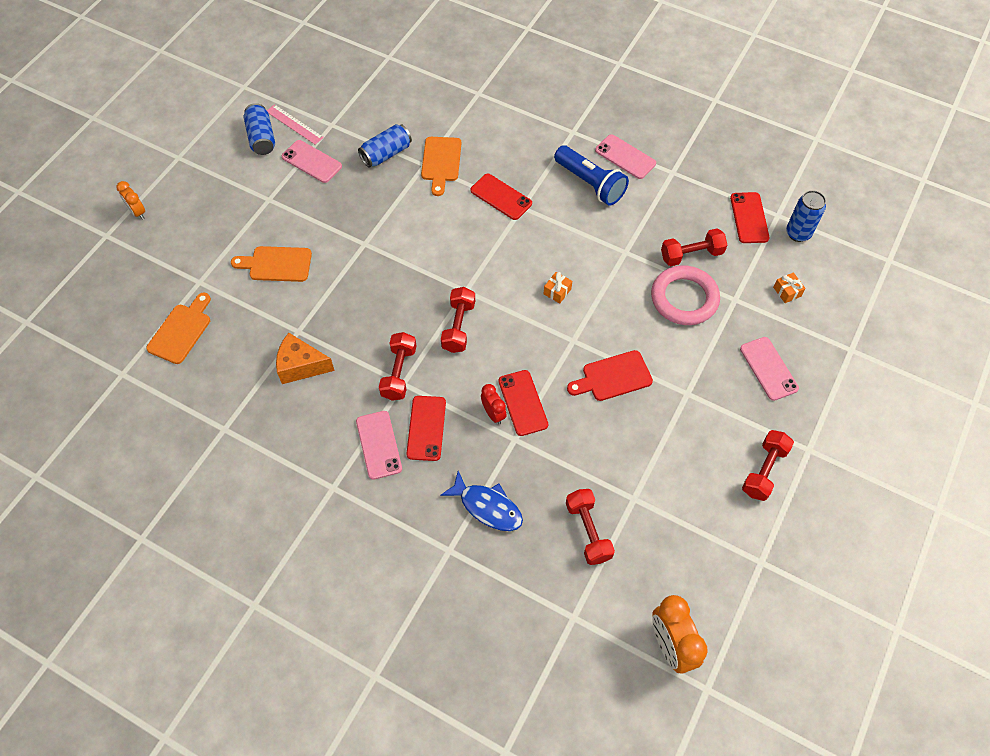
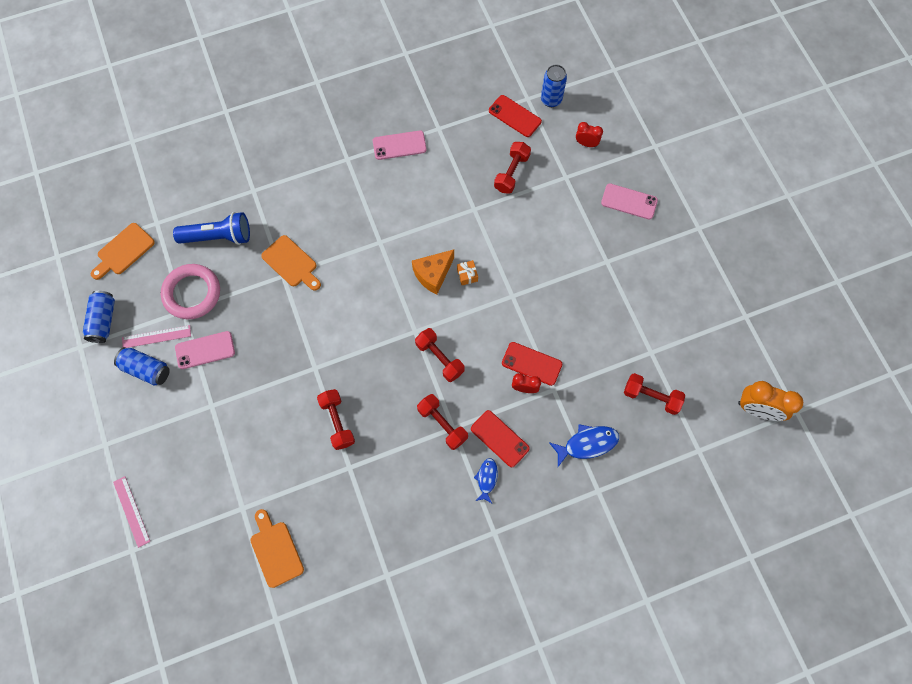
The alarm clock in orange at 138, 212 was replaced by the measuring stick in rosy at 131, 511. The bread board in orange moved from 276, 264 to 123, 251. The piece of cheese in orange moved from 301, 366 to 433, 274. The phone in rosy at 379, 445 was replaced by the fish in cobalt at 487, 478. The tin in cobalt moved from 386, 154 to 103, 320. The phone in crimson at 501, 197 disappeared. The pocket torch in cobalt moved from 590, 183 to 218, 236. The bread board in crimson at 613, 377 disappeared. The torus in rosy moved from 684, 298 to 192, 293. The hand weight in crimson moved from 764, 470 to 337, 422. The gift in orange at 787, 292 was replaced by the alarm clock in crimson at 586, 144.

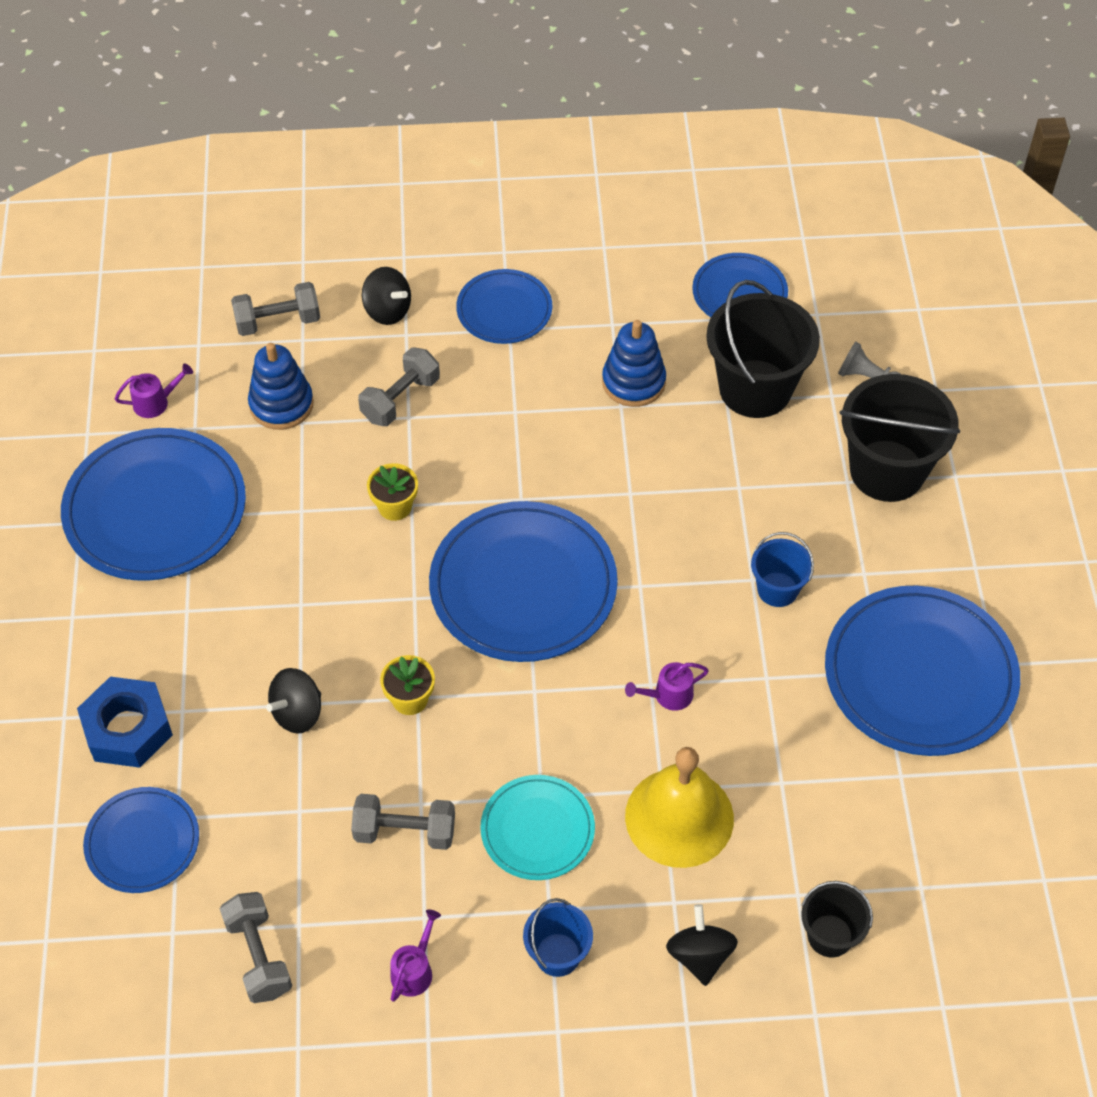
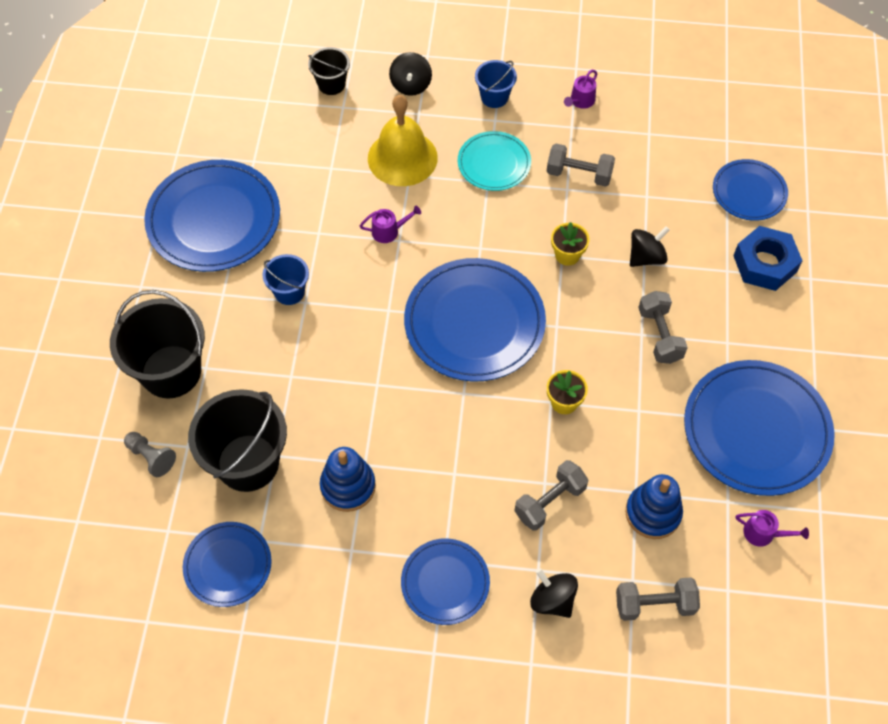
The watering pot in royal purple at 155, 402 turned 150 degrees counterclockwise. The hand weight in gray moved from 259, 956 to 659, 335.

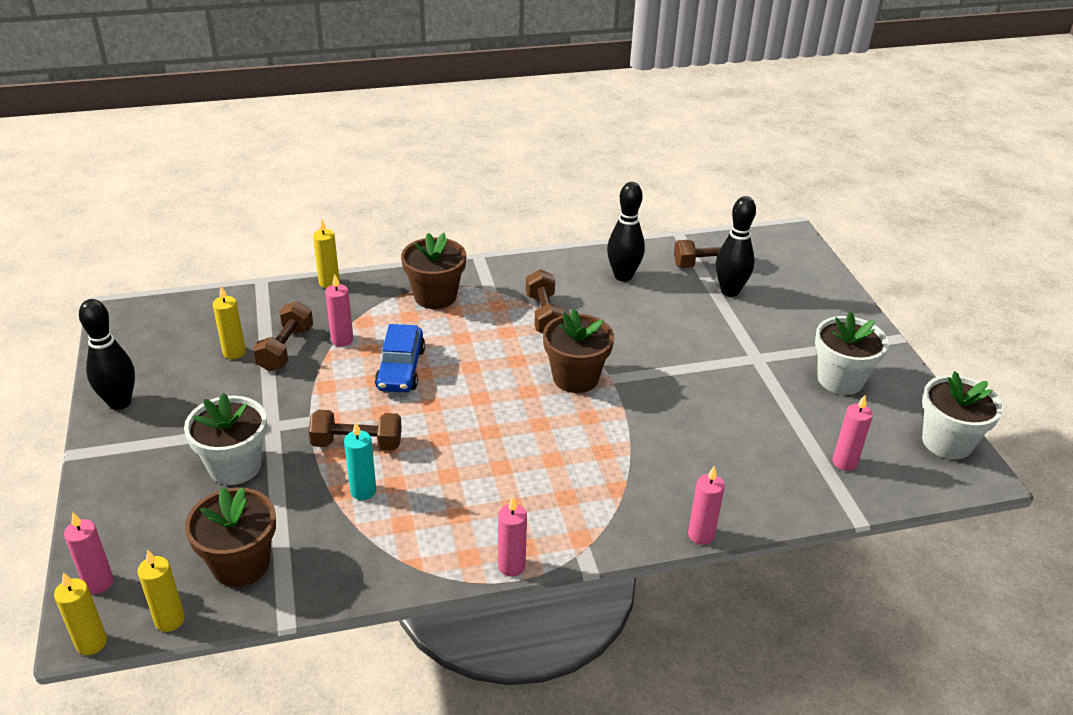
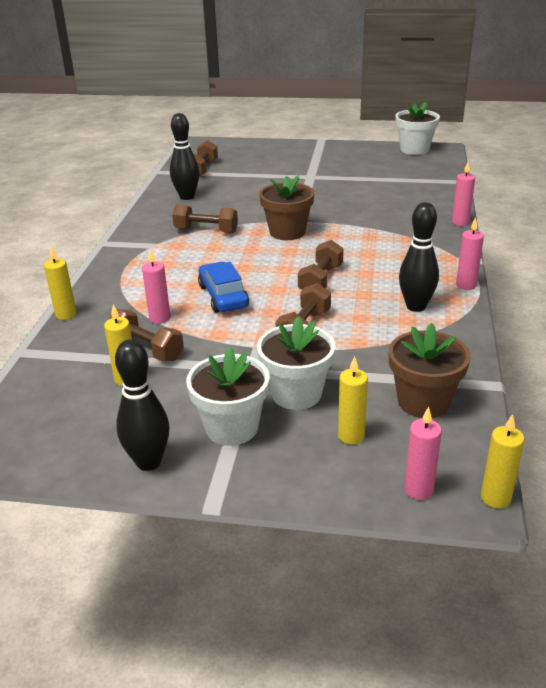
The wax candle in bright yellow moved from 170, 620 to 351, 436. The wax candle in teal at 363, 491 disappeared. The toy car in cobalt at 401, 369 turned 135 degrees counterclockwise. The potted plant in dark brown at 435, 296 disappeared. The bowling pin in jet-black moved from 730, 291 to 416, 306. The potted plant in snow-white moved from 840, 379 to 231, 427. The wax candle in rosy at 844, 462 disappeared. The hand weight in dark brown at 321, 280 appeared.

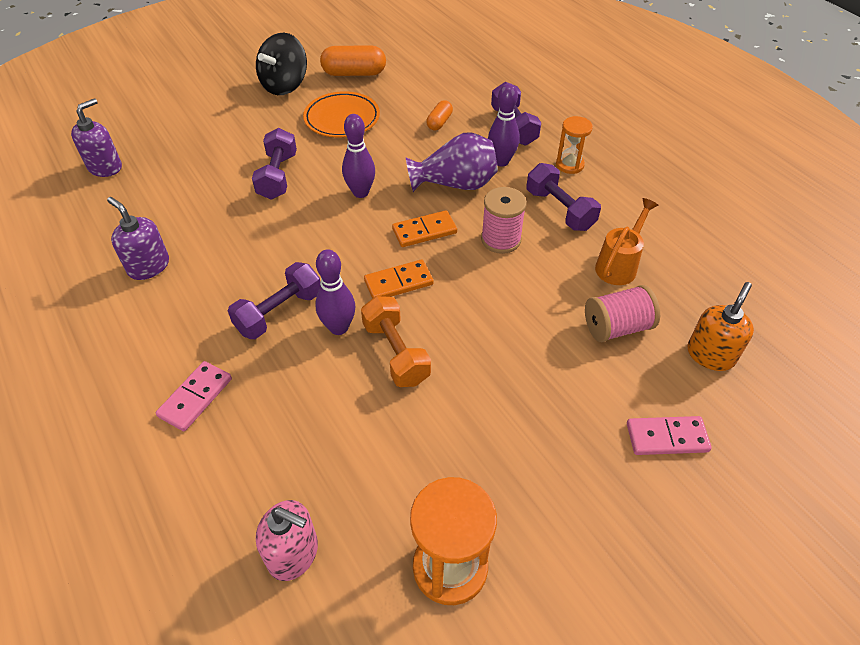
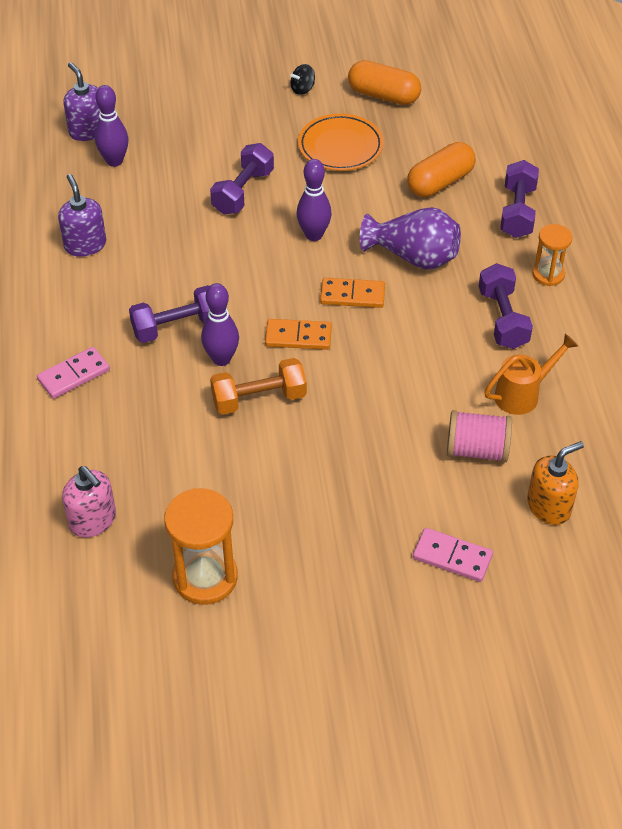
The soap dispenser in royal purple at 105, 167 turned 90 degrees counterclockwise. The spinning top in jet-black at 285, 85 changed to 0.46 times the size. The hand weight in orange at 396, 353 turned 75 degrees clockwise. The pill shape in orange at 439, 122 changed to 1.76 times the size. The spool in rosy at 501, 239 disappeared. The bowling pin in royal purple moved from 501, 161 to 114, 161.

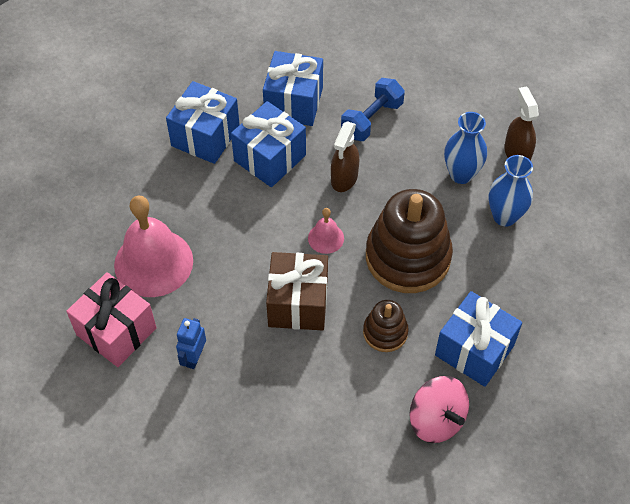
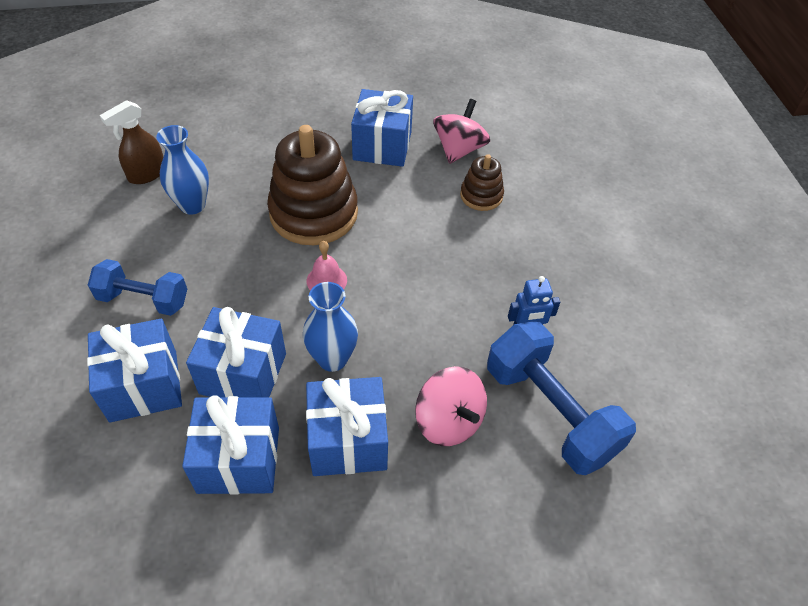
The gift in rosy at 116, 331 was replaced by the hand weight in cobalt at 550, 412. The bell in rosy at 153, 262 was replaced by the spinning top in rosy at 448, 421. The gift in dark brown at 298, 303 disappeared. The spray cleaner in dark brown at 344, 178 disappeared. The ring stacker in dark brown moved from 385, 332 to 481, 195. The flower vase in cobalt moved from 504, 216 to 332, 359. The gift in cobalt at 348, 440 appeared.

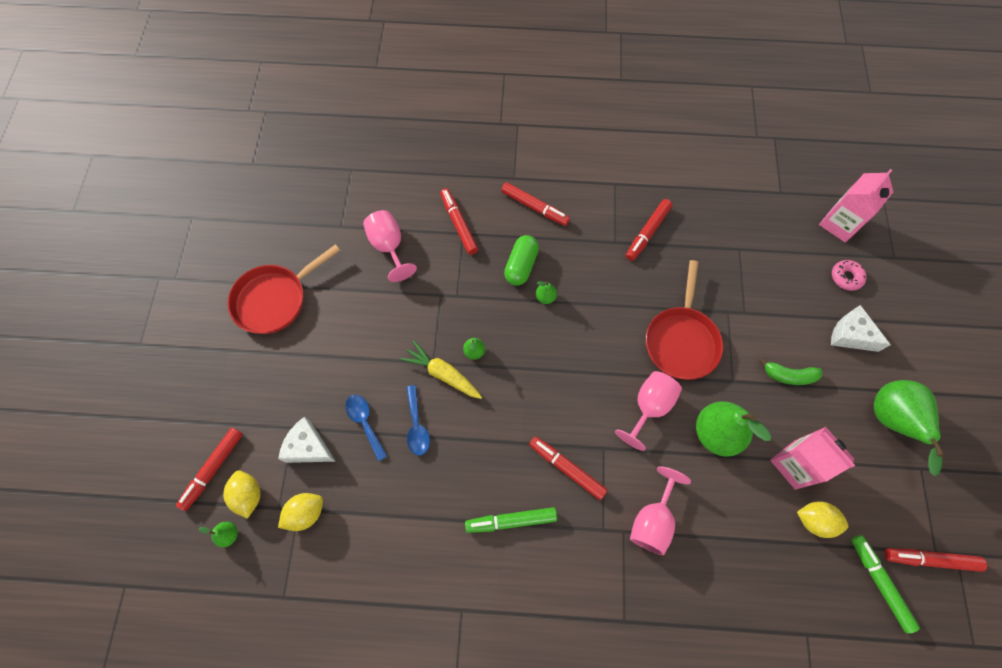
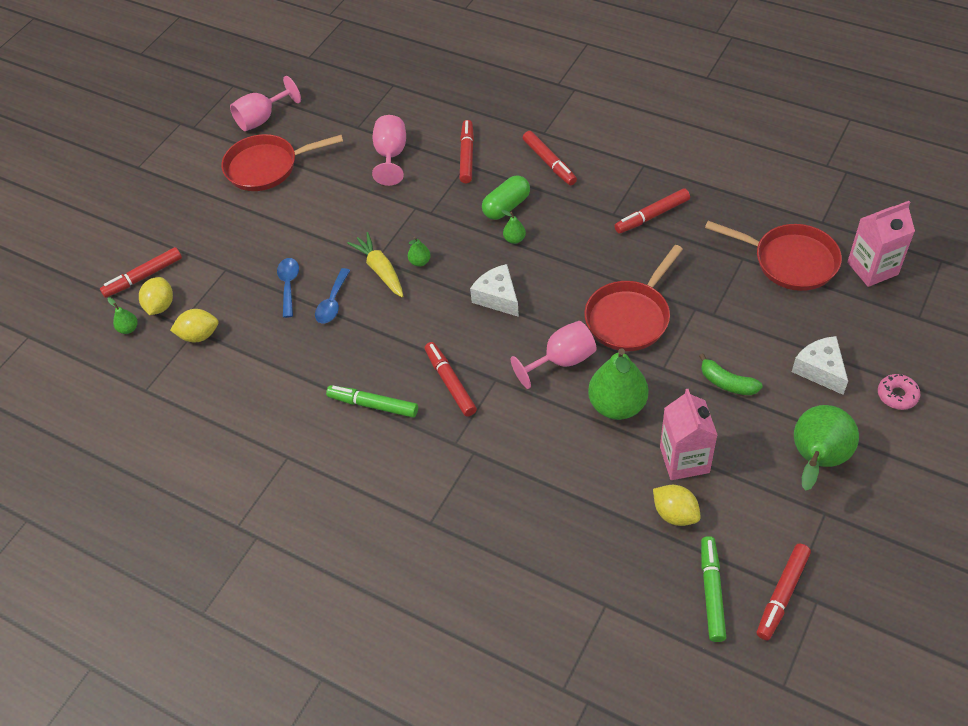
The piece of cheese in snow-white moved from 308, 447 to 497, 297. The chalice in rosy moved from 652, 520 to 262, 119. The doughnut in rosy moved from 846, 277 to 897, 395. The marker pen in crimson at 930, 559 turned 90 degrees counterclockwise. The skillet in crimson at 790, 261 appeared.

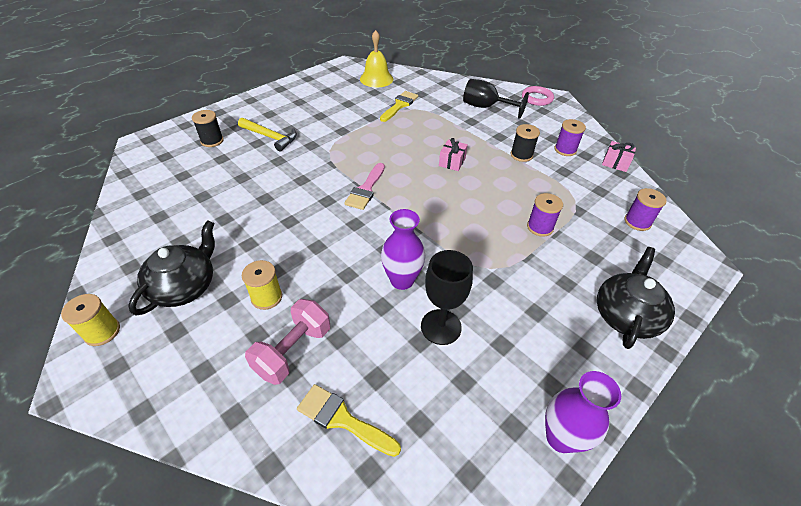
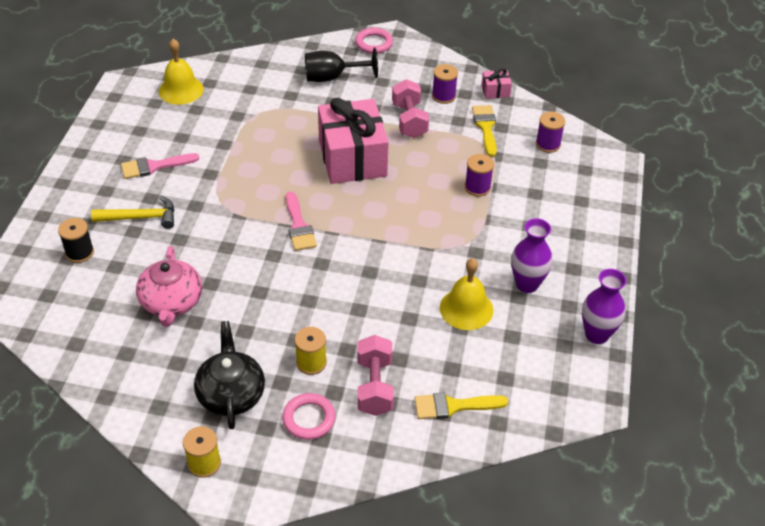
The brush in bright yellow moved from 400, 105 to 485, 127. The flower vase in royal purple moved from 402, 280 to 527, 284. The chalice in jet-black at 441, 327 was replaced by the bell in bright yellow at 466, 309. The gift in rosy at 452, 162 changed to 2.46 times the size. The spool in jet-black at 521, 155 was replaced by the hand weight in rosy at 409, 120. The tea pot in jet-black at 626, 315 disappeared. The brush in rosy at 154, 166 appeared. The tea pot in rosy at 171, 302 appeared. The torus in rosy at 309, 419 appeared.

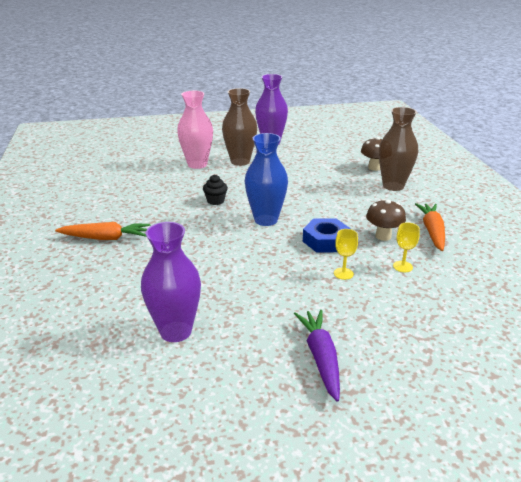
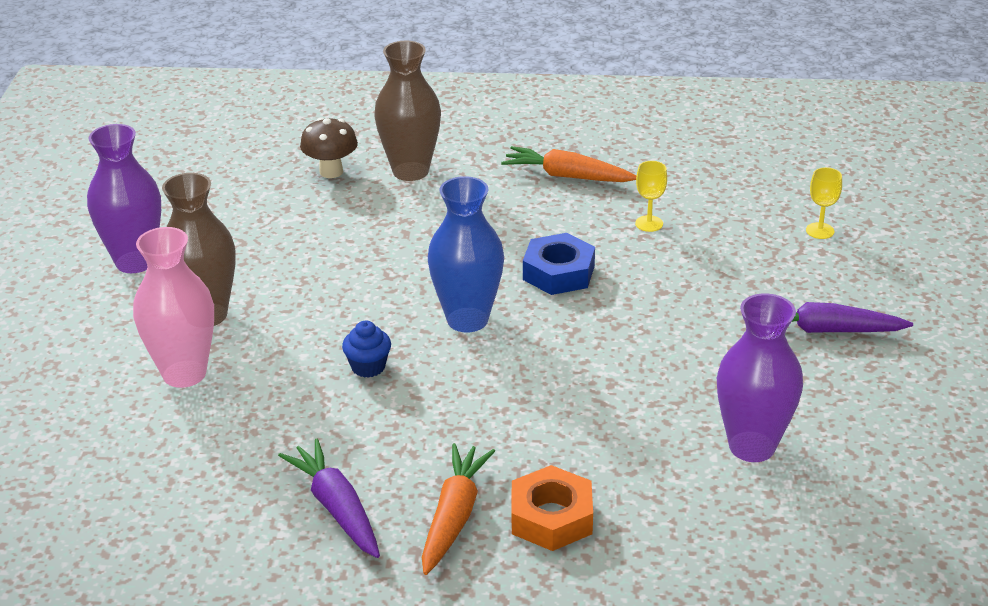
The muffin in jet-black at 215, 201 became the muffin in cobalt at 368, 367. The chalice in bright yellow moved from 343, 273 to 820, 231. The mushroom in dark brown at 383, 236 disappeared. The toy carrot in royal purple at 336, 508 appeared. The hex nut in orange at 551, 517 appeared.

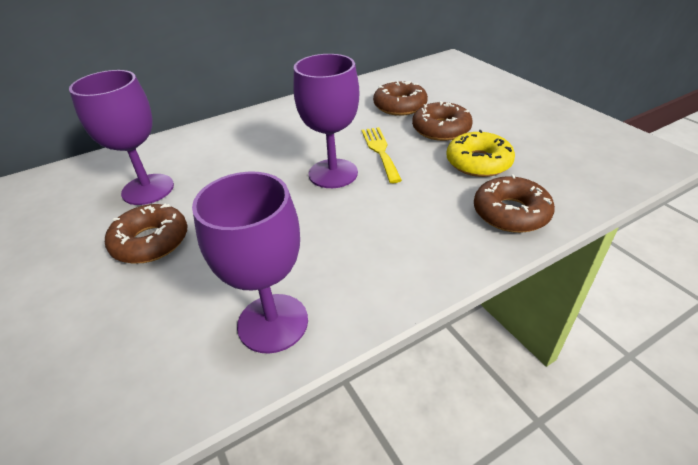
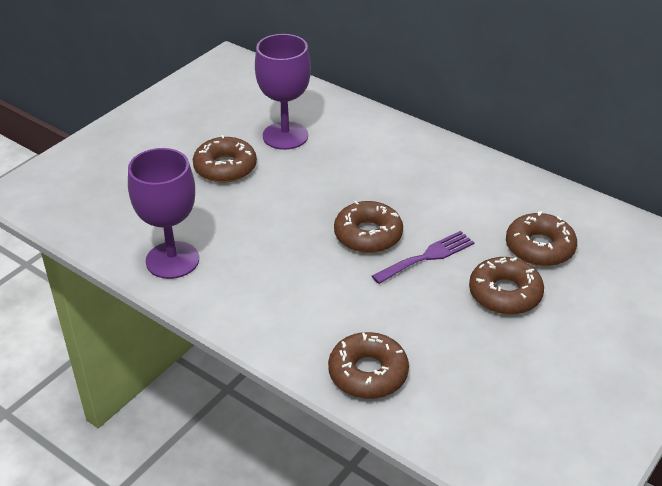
The chalice in royal purple at 333, 173 was replaced by the doughnut in dark brown at 368, 235. The dinner fork in bright yellow at 380, 151 became the dinner fork in royal purple at 427, 256. The doughnut in bright yellow at 478, 162 disappeared.

